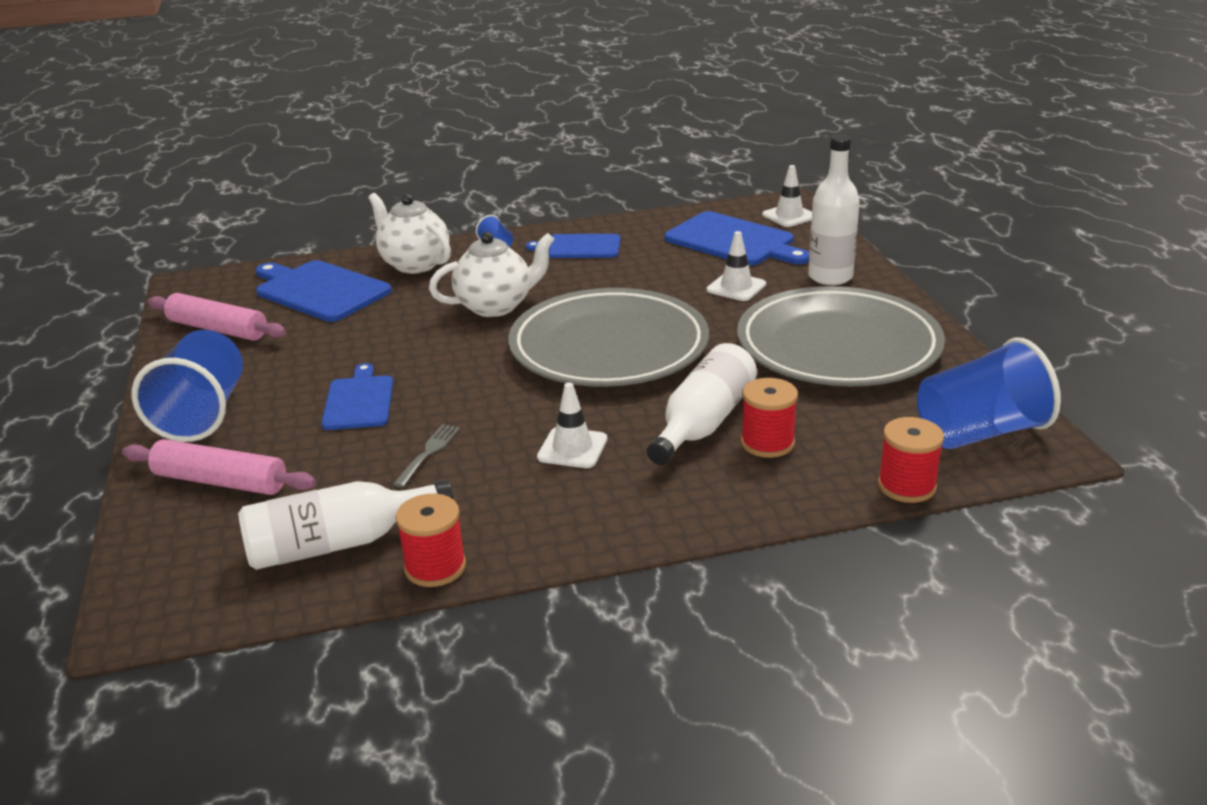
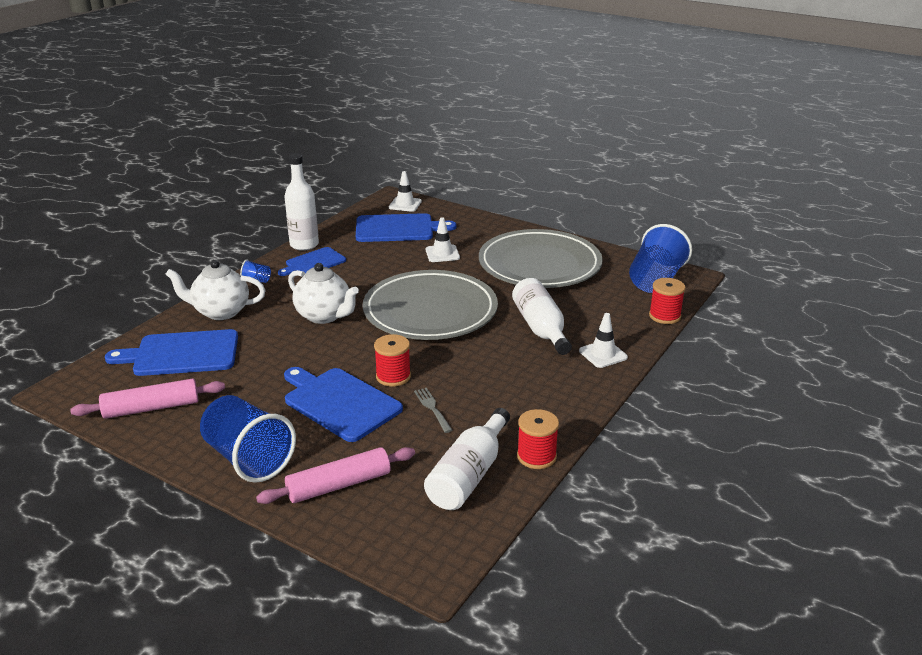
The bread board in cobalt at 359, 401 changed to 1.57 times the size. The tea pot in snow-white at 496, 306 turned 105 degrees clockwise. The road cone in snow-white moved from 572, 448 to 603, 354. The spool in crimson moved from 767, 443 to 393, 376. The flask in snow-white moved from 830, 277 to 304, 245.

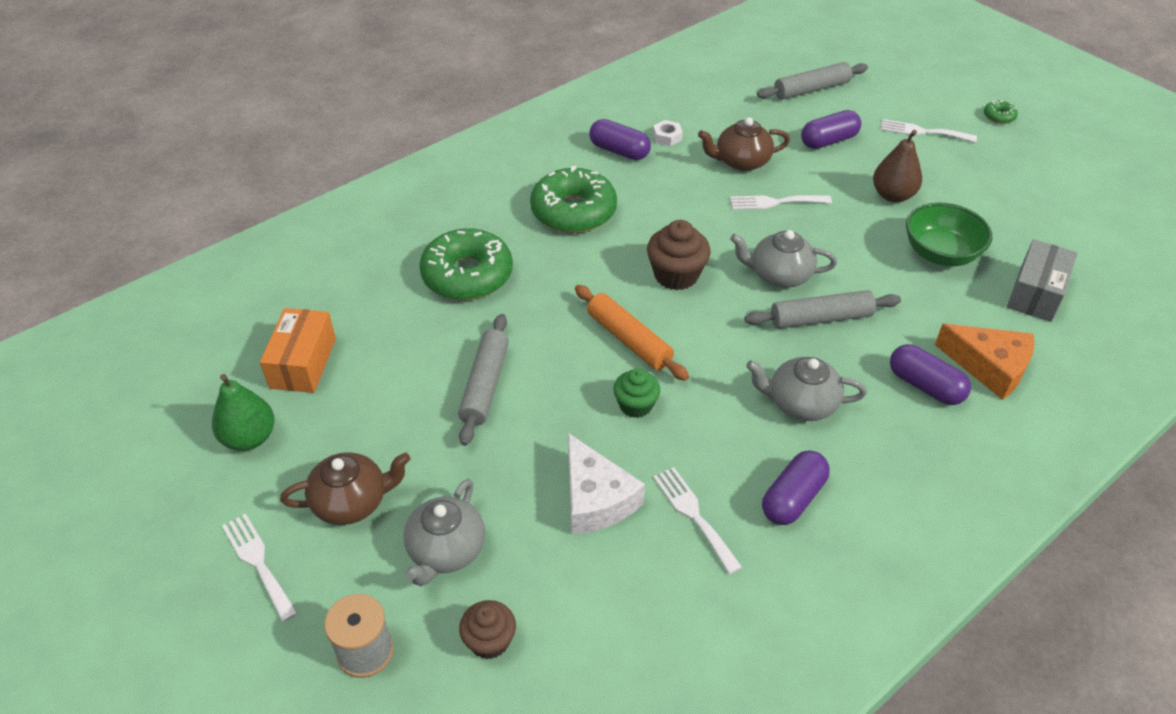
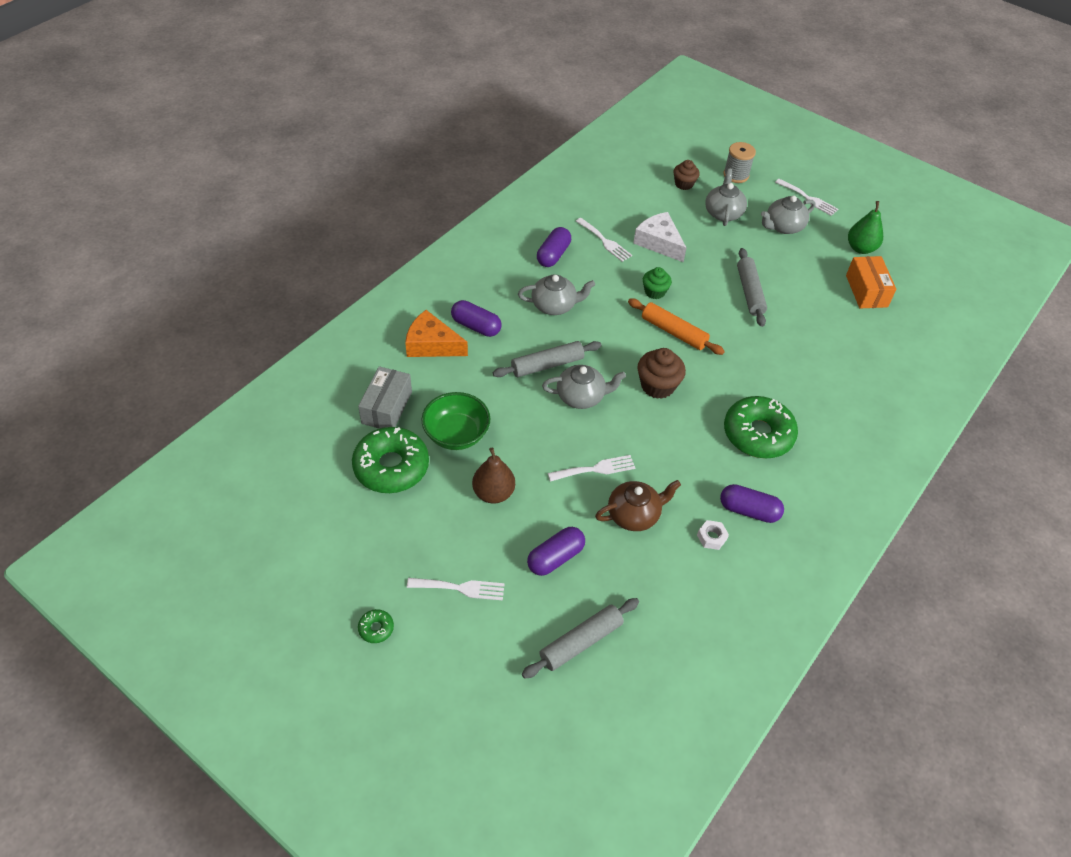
The tea pot in dark brown at 352, 502 became the tea pot in gray at 783, 227. The doughnut in leaf-green moved from 467, 275 to 391, 467.

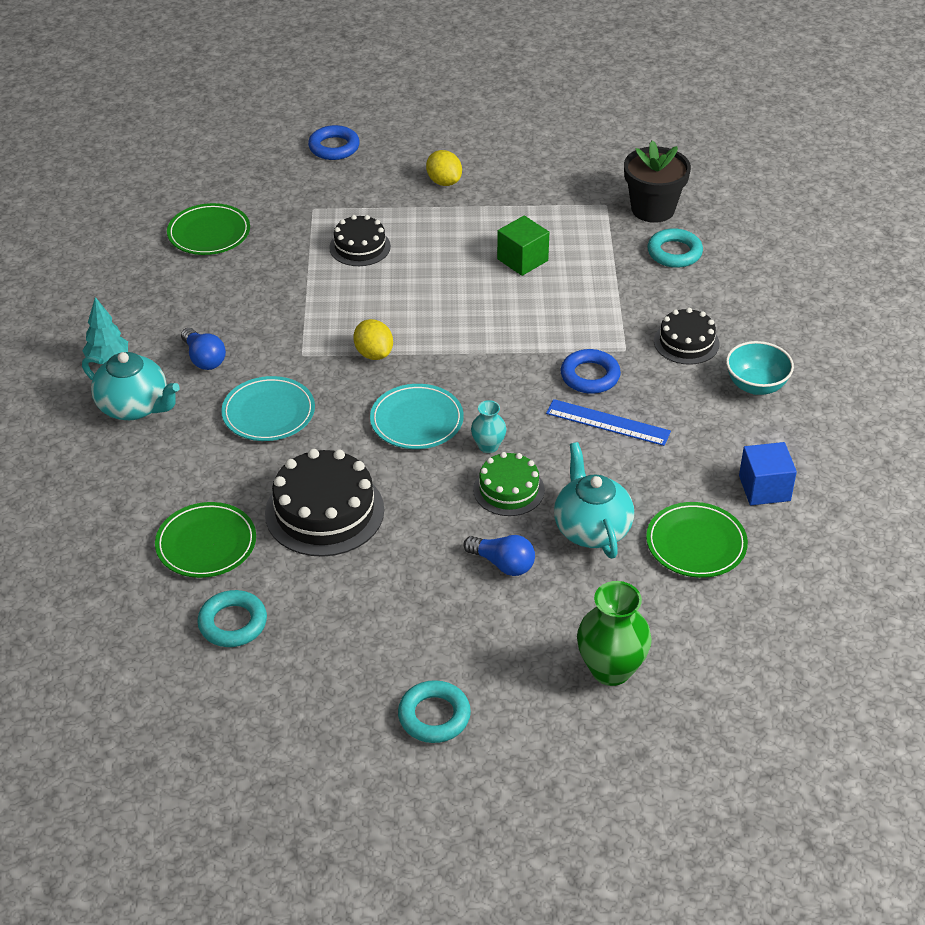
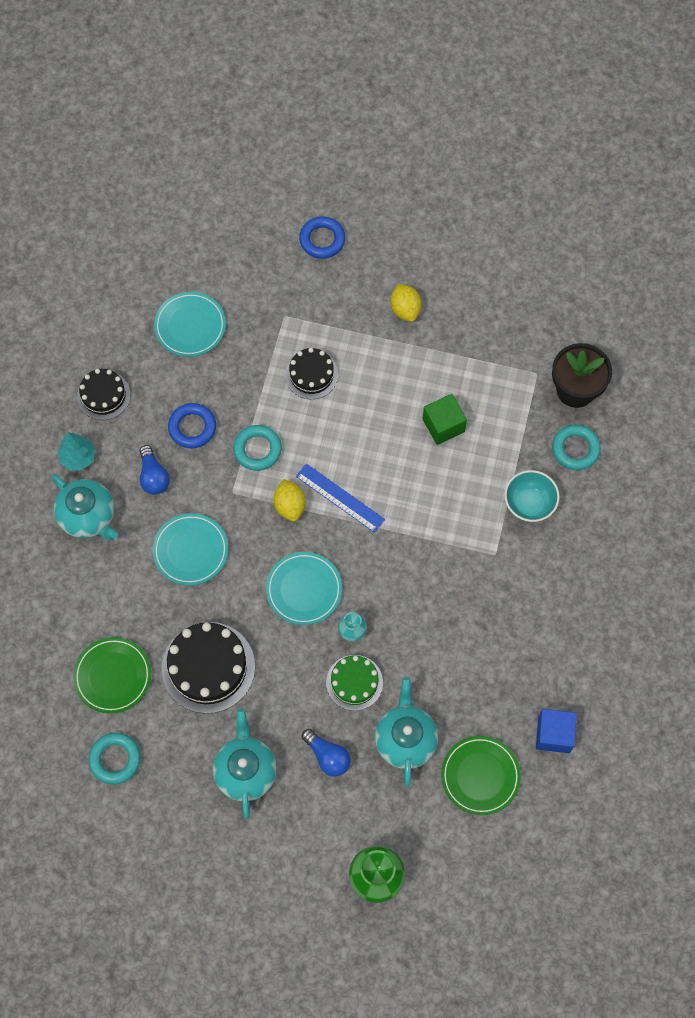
The dinner plate in leaf-green at 209, 233 became the dinner plate in teal at 190, 326. The torus in teal moved from 434, 716 to 257, 449. The measuring stick in cobalt moved from 608, 422 to 340, 498. The torus in cobalt moved from 590, 376 to 192, 427. The cake in jet-black moved from 686, 342 to 103, 395. The bowl in teal moved from 756, 385 to 529, 504. The tea pot in teal at 246, 771 appeared.

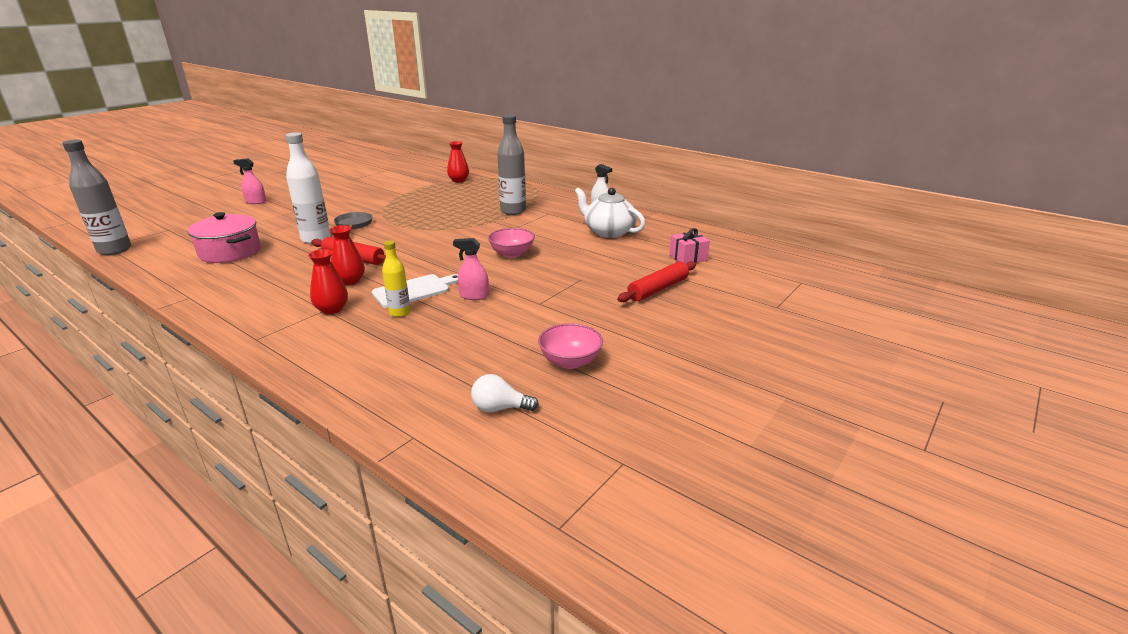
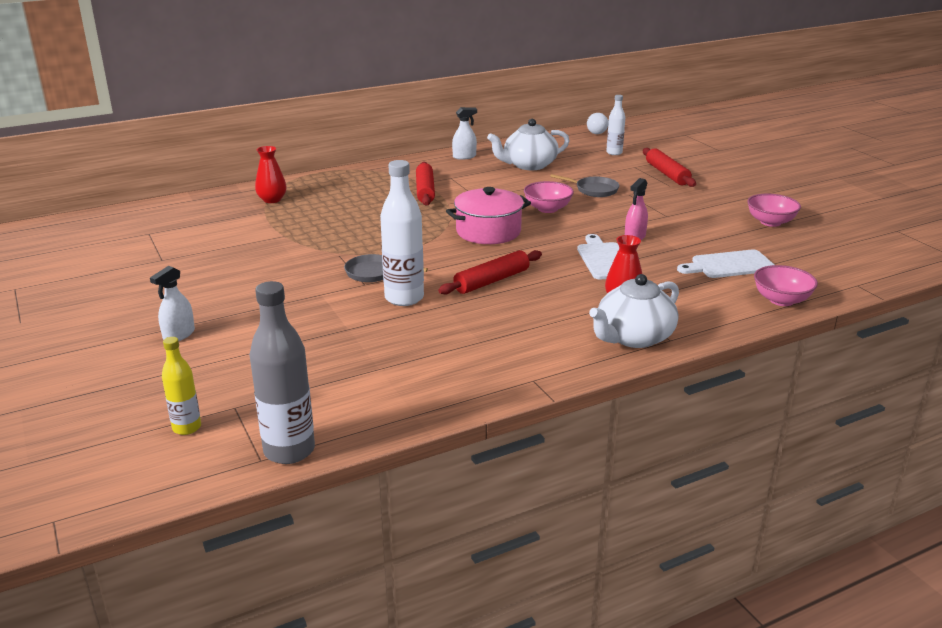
The stockpot in rosy moved from 230, 252 to 488, 231. The spray cleaner in rosy at 256, 202 became the spray cleaner in snow-white at 179, 335. The flower vase in crimson at 350, 281 disappeared. The flask in bright yellow moved from 400, 312 to 187, 428. The light bulb in snow-white moved from 500, 408 to 598, 132. The flask in gray at 513, 211 was replaced by the pastry roller in crimson at 425, 190. The gift in rosy at 688, 258 was replaced by the flask in snow-white at 614, 153. The skillet in gray at 594, 190 appeared. The tea pot in snow-white at 633, 337 appeared. The bread board in snow-white at 729, 265 appeared. The bowl in rosy at 781, 300 appeared.

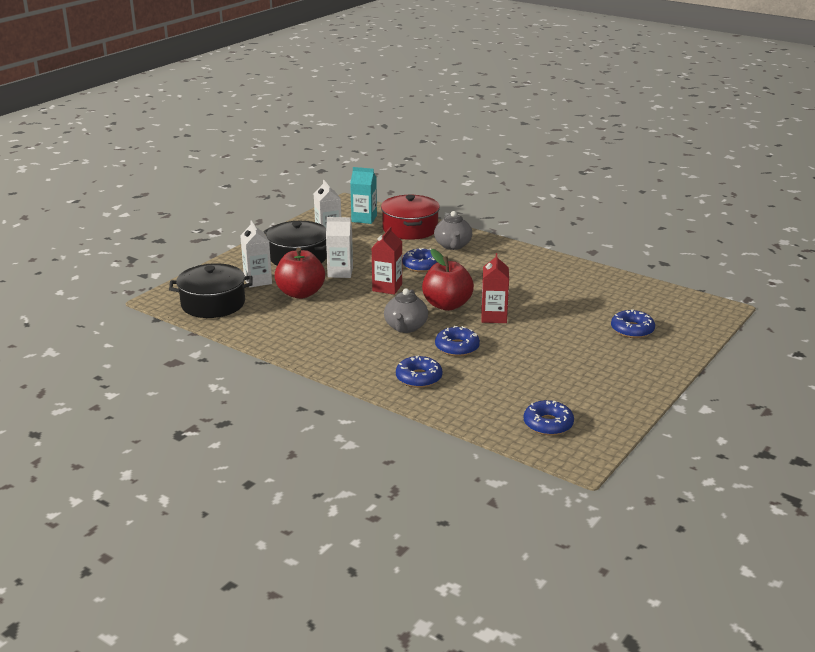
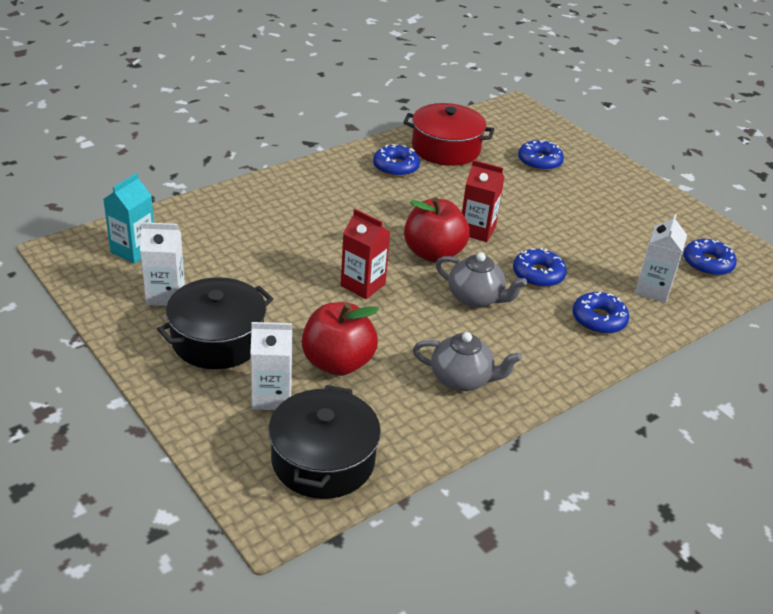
The milk carton in snow-white moved from 340, 272 to 652, 290. The stockpot in crimson moved from 410, 229 to 446, 148. The doughnut in cobalt moved from 421, 265 to 396, 167. The tea pot in gray moved from 453, 245 to 462, 379.

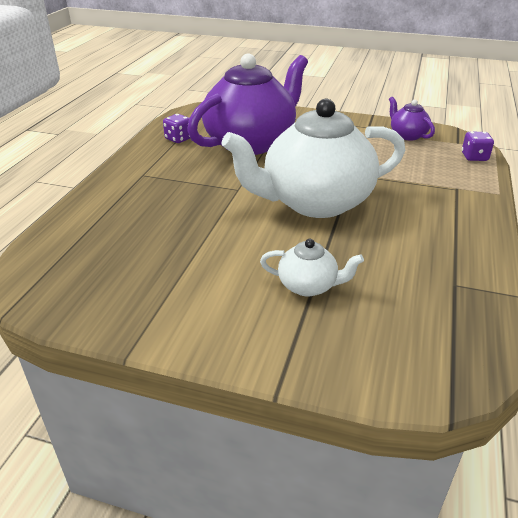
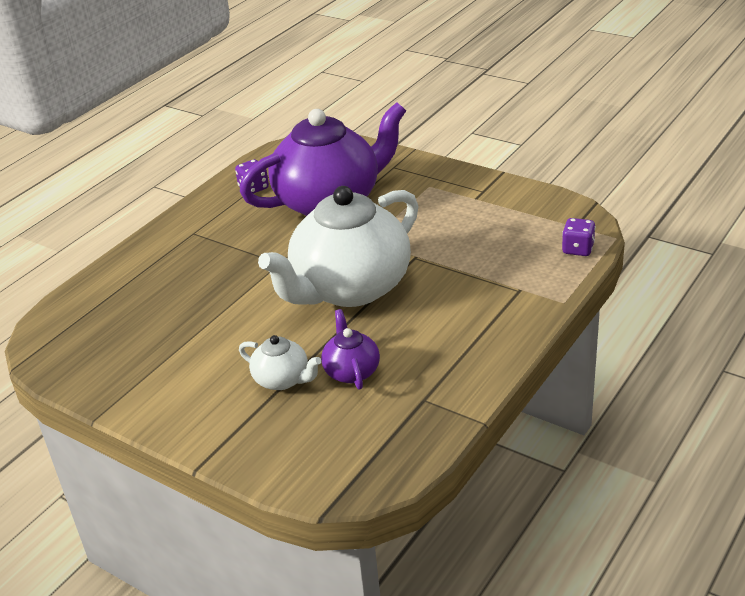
The tea pot in snow-white at 315, 202 turned 45 degrees counterclockwise. The tea pot in royal purple moved from 407, 135 to 351, 371.

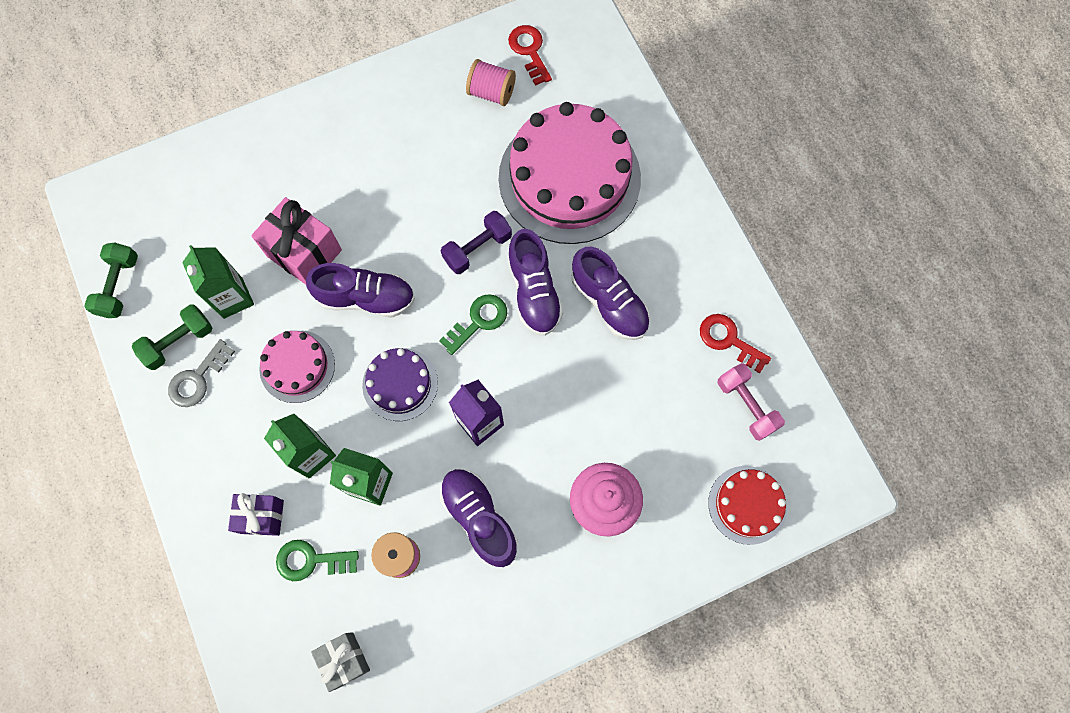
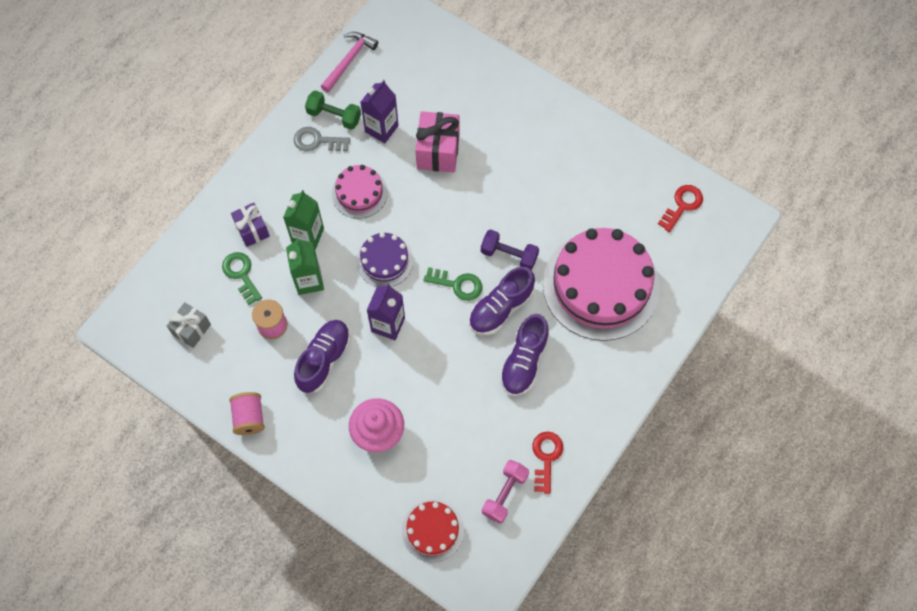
The hand weight in leaf-green at 119, 286 was replaced by the carpenter's hammer in rosy at 349, 60. The milk carton in leaf-green at 233, 298 became the milk carton in royal purple at 381, 129. The lace-up shoe in royal purple at 366, 298 disappeared. The spool in rosy moved from 491, 92 to 249, 417.

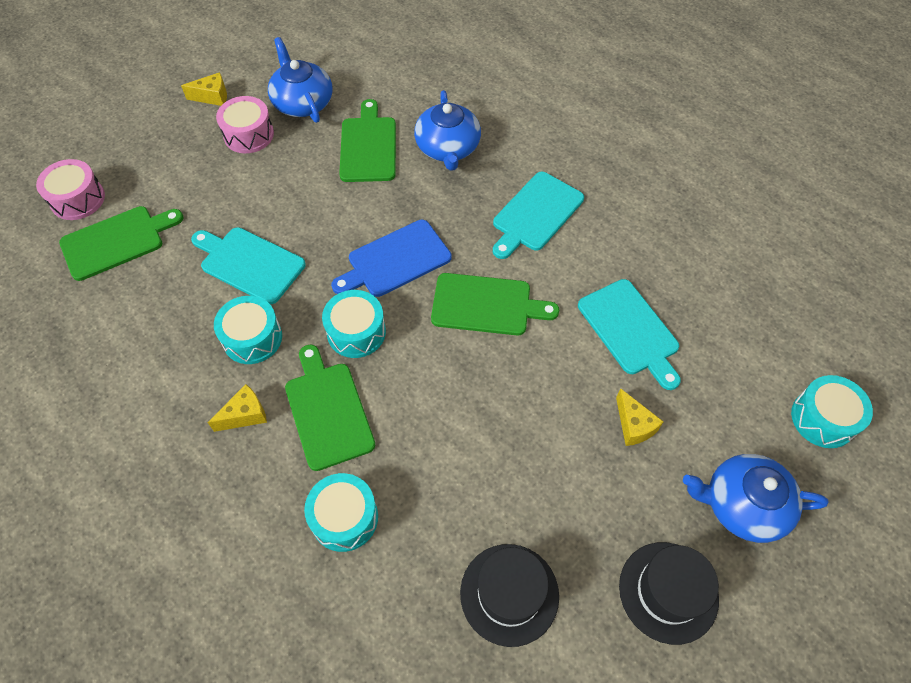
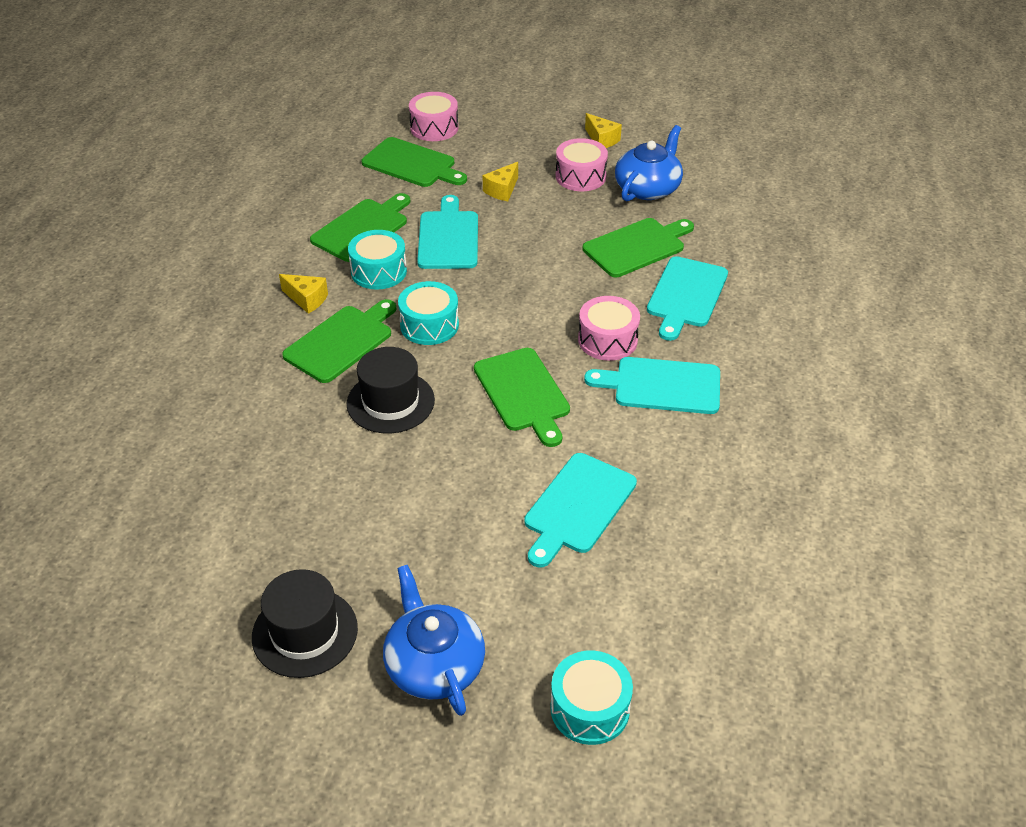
The snare drum in teal at 344, 518 disappeared. The bread board in cobalt at 395, 260 disappeared. The tea pot in cobalt at 448, 148 was replaced by the bread board in teal at 686, 295. The top hat in jet-black moved from 509, 594 to 390, 402. The piece of cheese in bright yellow moved from 633, 425 to 502, 190. The bread board in leaf-green at 362, 228 appeared. The snare drum in rosy at 607, 340 appeared.

